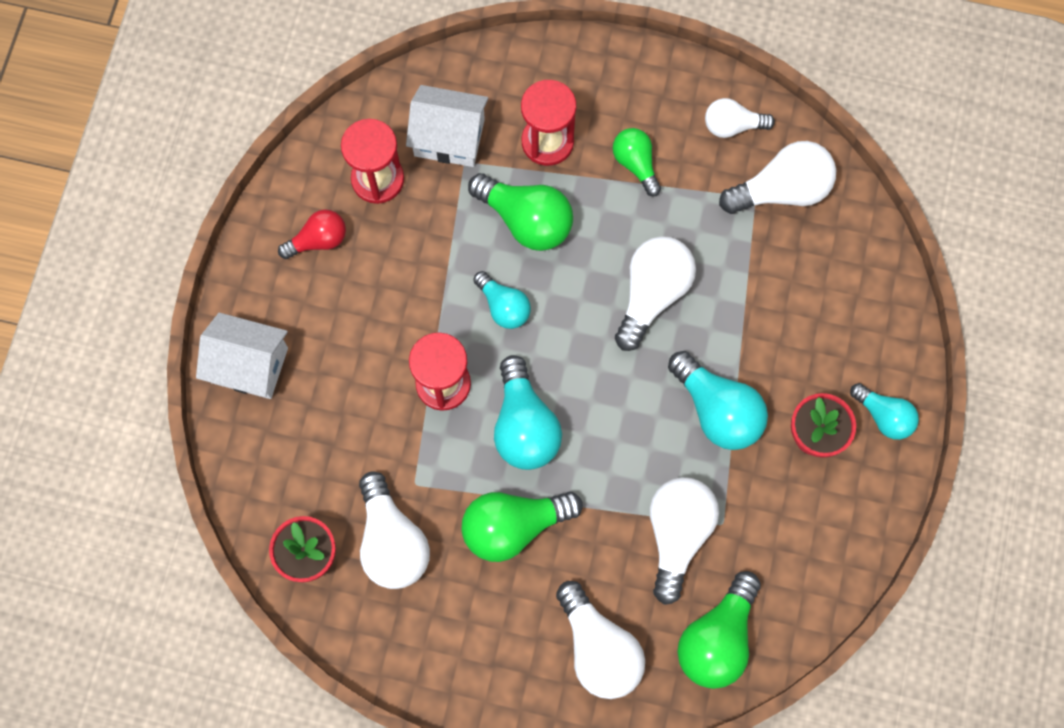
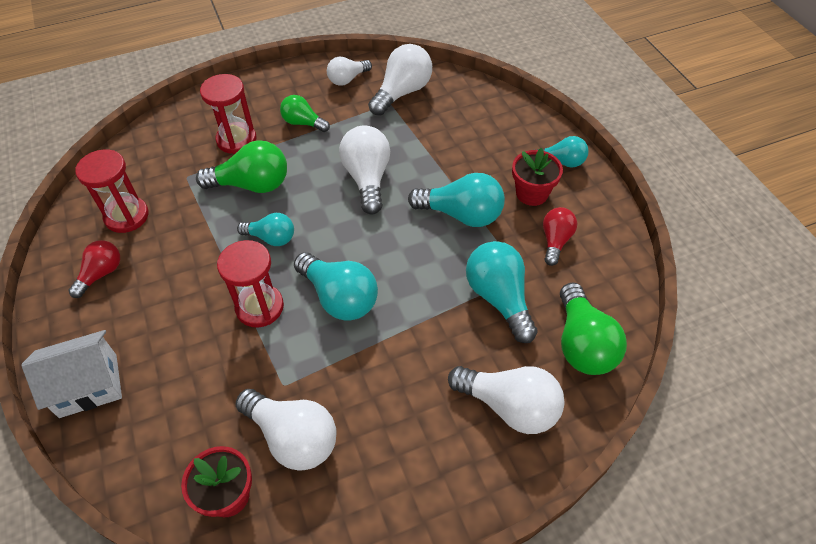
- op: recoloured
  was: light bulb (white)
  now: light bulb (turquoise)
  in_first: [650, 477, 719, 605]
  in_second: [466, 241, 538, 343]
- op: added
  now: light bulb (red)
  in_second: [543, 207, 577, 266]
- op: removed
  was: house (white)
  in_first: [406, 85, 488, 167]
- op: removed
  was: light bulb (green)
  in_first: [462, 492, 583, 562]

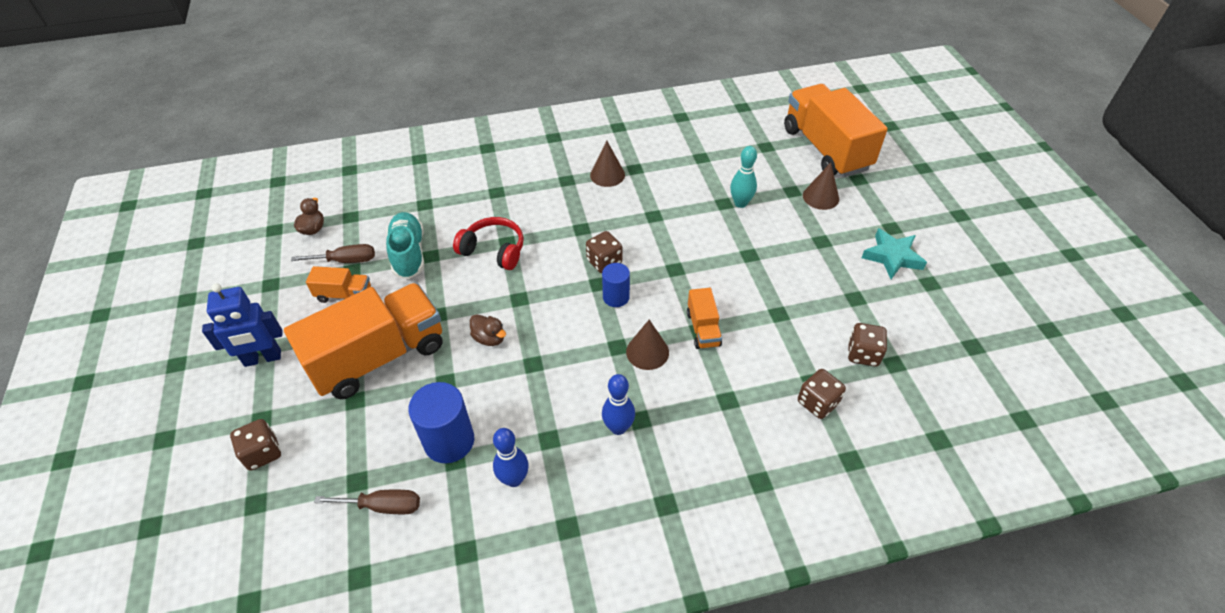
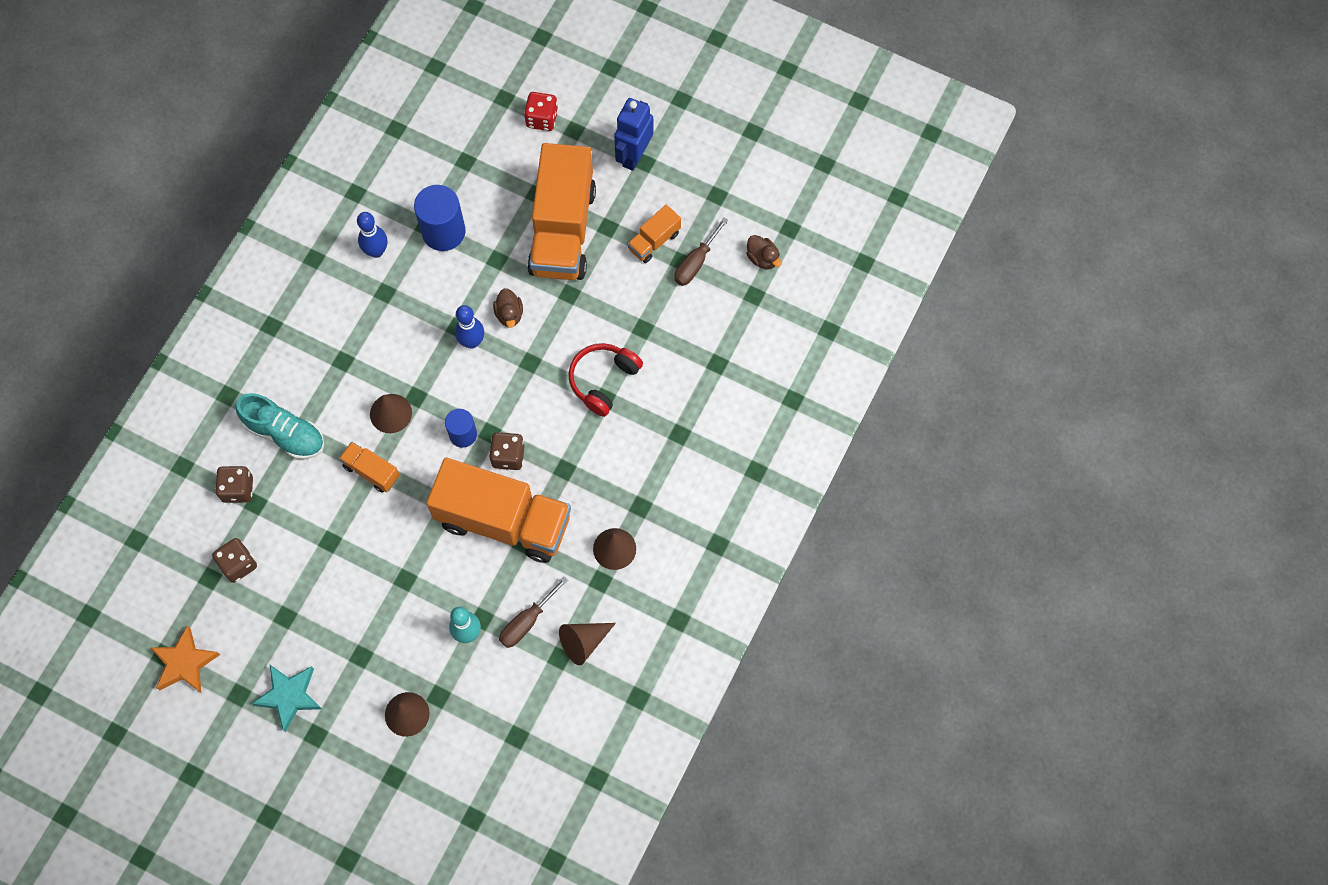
- op: added
  now: star (orange)
  in_second: [150, 626, 220, 693]
- op: moved
  was: shoe (turquoise)
  in_first: [386, 212, 424, 279]
  in_second: [236, 393, 324, 460]
- op: moved
  was: truck (orange)
  in_first: [784, 84, 888, 177]
  in_second: [426, 458, 571, 563]
- op: moved
  was: bowling pin (blue)
  in_first: [602, 374, 635, 435]
  in_second: [455, 305, 484, 348]
- op: turned
  was: duck (brown)
  in_first: [470, 314, 506, 346]
  in_second: [493, 288, 523, 328]
  clockwise: -90
- op: moved
  was: screwdriver (brown)
  in_first: [314, 490, 420, 514]
  in_second: [499, 577, 568, 648]
- op: recoloured
  was: dice (brown)
  now: dice (red)
  in_first: [230, 419, 281, 471]
  in_second: [524, 92, 558, 131]
- op: added
  now: cone (brown)
  in_second: [559, 623, 616, 665]
- op: turned
  was: headphones (red)
  in_first: [453, 217, 524, 270]
  in_second: [569, 343, 643, 417]
  clockwise: 150

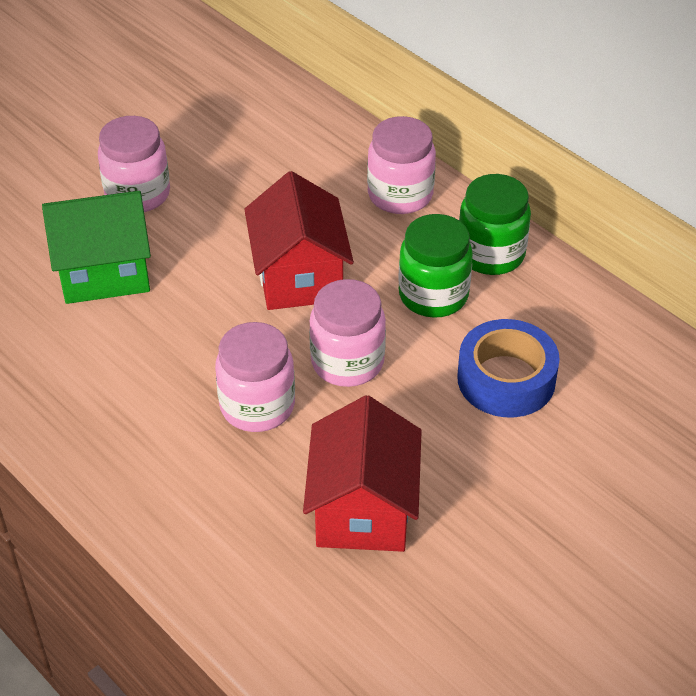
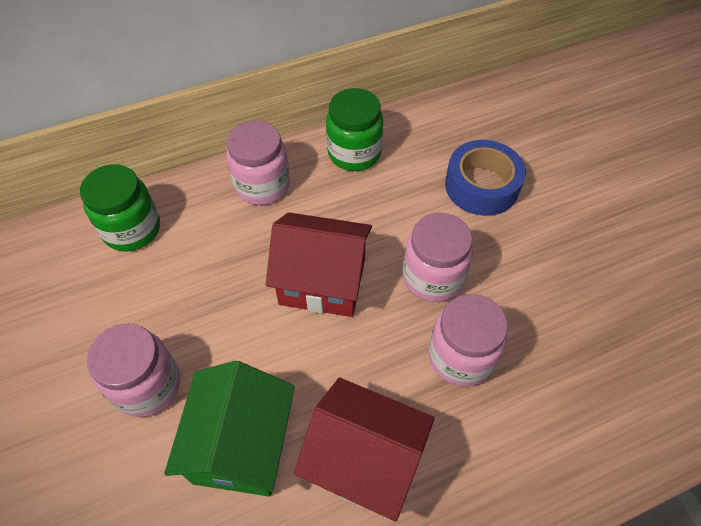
- op: moved
  was: jar (green)
  in_first: [398, 214, 473, 318]
  in_second: [80, 164, 160, 251]
- op: moved
  was: house (red)
  in_first: [303, 395, 422, 552]
  in_second: [294, 377, 435, 522]

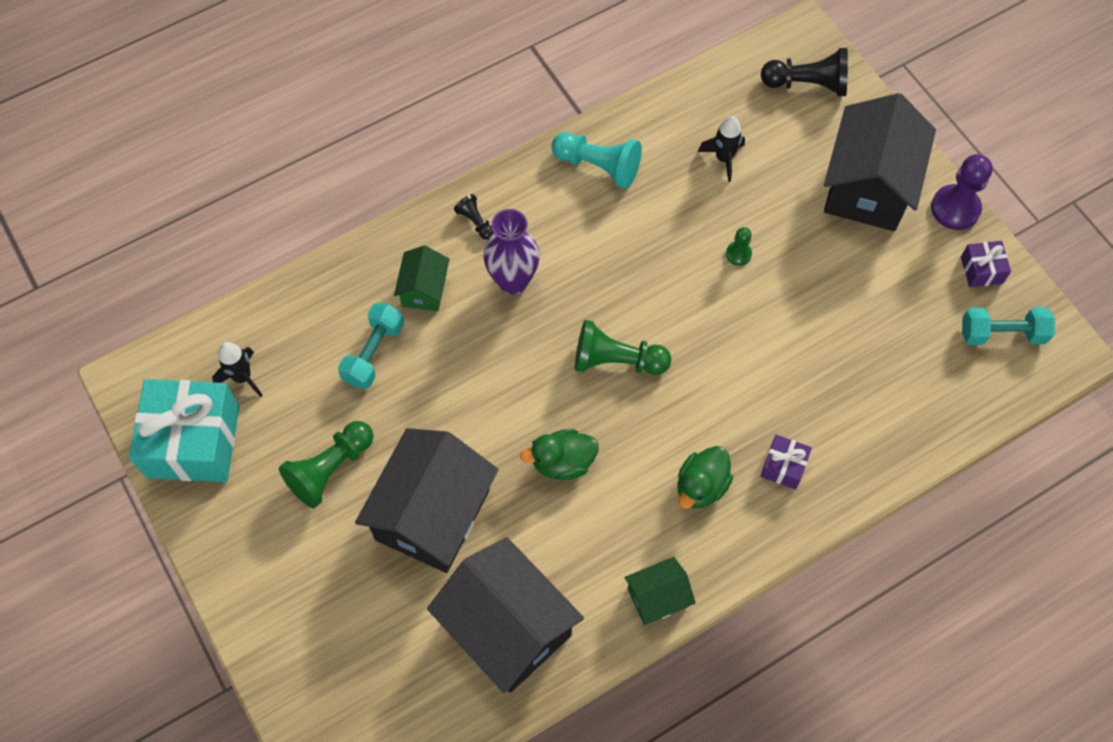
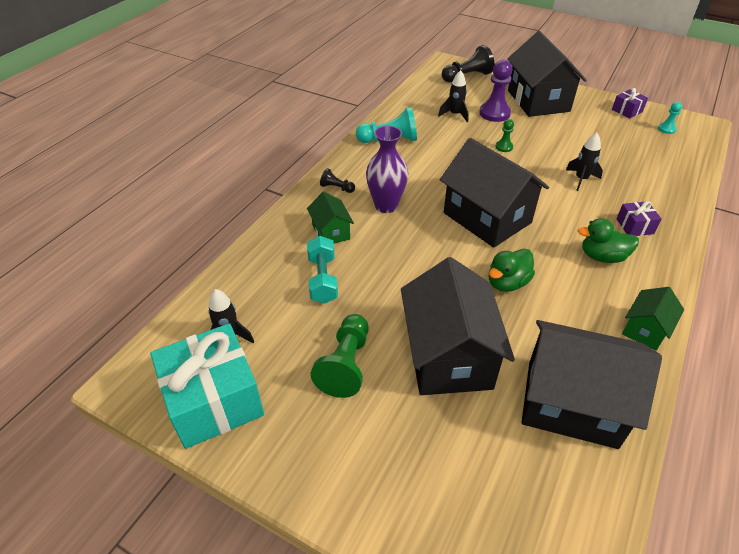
- op: replaced
  was: pawn (green)
  now: house (black)
  in_first: [575, 320, 671, 375]
  in_second: [440, 138, 549, 248]
- op: moved
  was: pawn (purple)
  in_first: [931, 154, 993, 230]
  in_second: [479, 60, 512, 122]
- op: added
  now: rocket (black)
  in_second: [566, 133, 603, 191]
- op: turned
  was: duck (green)
  in_first: [677, 446, 733, 509]
  in_second: [578, 218, 639, 263]
  clockwise: 90
- op: replaced
  was: dumbbell (turquoise)
  now: pawn (turquoise)
  in_first: [962, 307, 1055, 345]
  in_second: [658, 102, 682, 134]

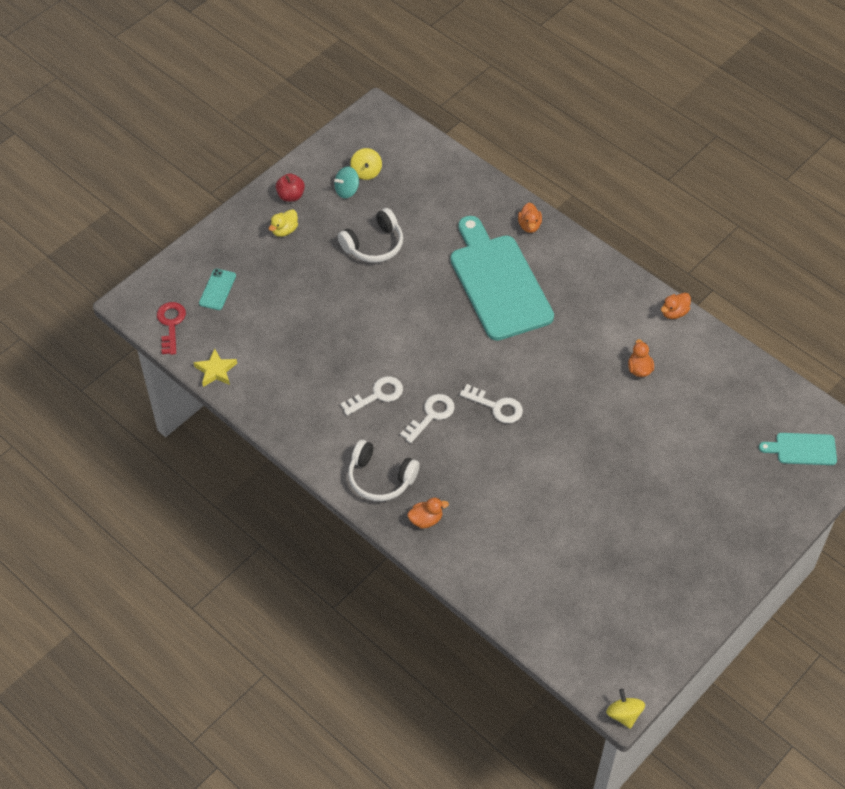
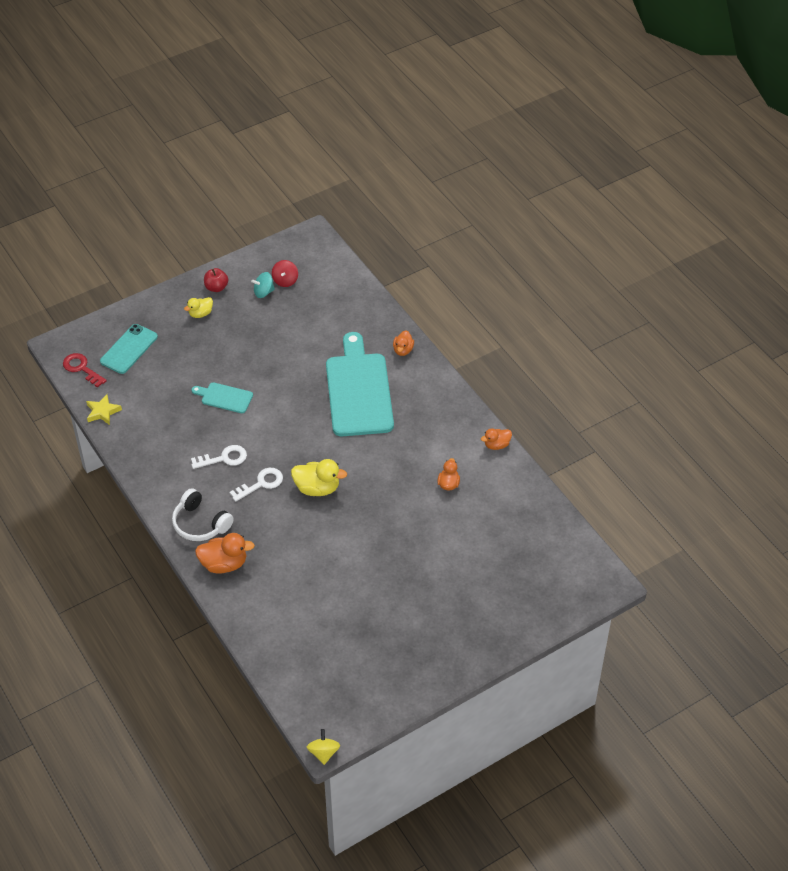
- op: turned
  was: key (red)
  in_first: [157, 302, 186, 355]
  in_second: [63, 353, 107, 388]
  clockwise: -60
- op: resized
  was: phone (turquoise)
  in_first: [199, 269, 236, 310]
  in_second: [100, 324, 158, 374]
  ratio: 1.51
- op: moved
  was: cutting board (turquoise)
  in_first: [759, 433, 837, 465]
  in_second: [191, 382, 253, 413]
- op: resized
  was: duck (orange)
  in_first: [407, 497, 449, 528]
  in_second: [195, 533, 255, 574]
  ratio: 1.64
- op: recoloured
  was: spinning top (yellow)
  now: spinning top (red)
  in_first: [350, 148, 382, 180]
  in_second: [272, 260, 298, 287]
- op: replaced
  was: key (white)
  now: duck (yellow)
  in_first: [460, 384, 523, 423]
  in_second: [291, 459, 347, 496]
- op: removed
  was: headphones (white)
  in_first: [338, 208, 403, 263]

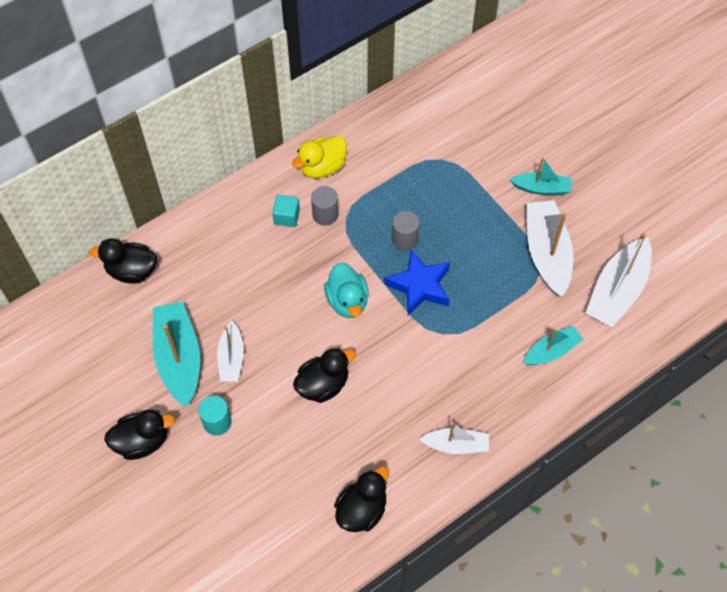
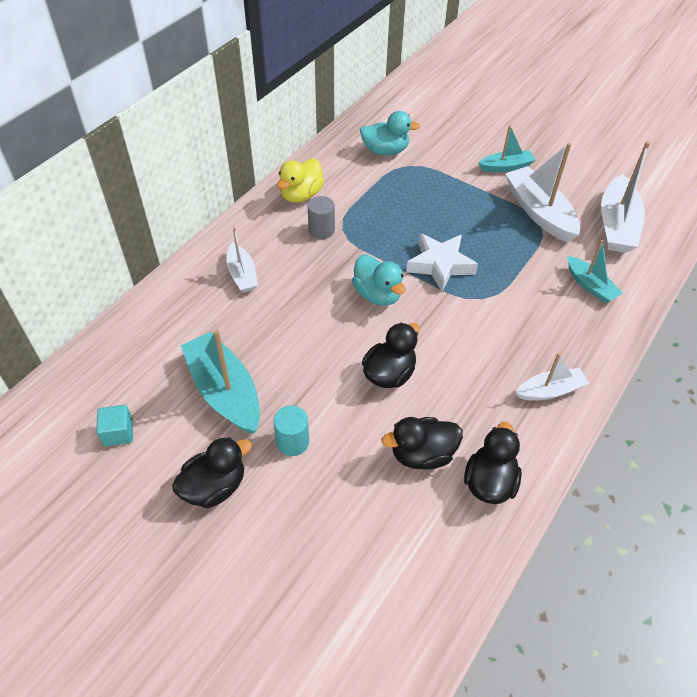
- op: moved
  was: cube (turquoise)
  in_first: [272, 195, 300, 227]
  in_second: [96, 405, 133, 446]
- op: moved
  was: boat (white)
  in_first: [217, 321, 244, 382]
  in_second: [226, 227, 258, 293]
- op: added
  now: duck (turquoise)
  in_second: [360, 111, 420, 155]
- op: moved
  was: duck (black)
  in_first: [89, 238, 157, 284]
  in_second: [381, 417, 463, 469]
- op: recoloured
  was: star (blue)
  now: star (white)
  in_first: [384, 250, 450, 315]
  in_second: [406, 233, 478, 292]
- op: turned
  was: boat (turquoise)
  in_first: [524, 326, 583, 365]
  in_second: [567, 240, 623, 303]
  clockwise: 105
- op: removed
  was: cylinder (grey)
  in_first: [392, 211, 419, 251]

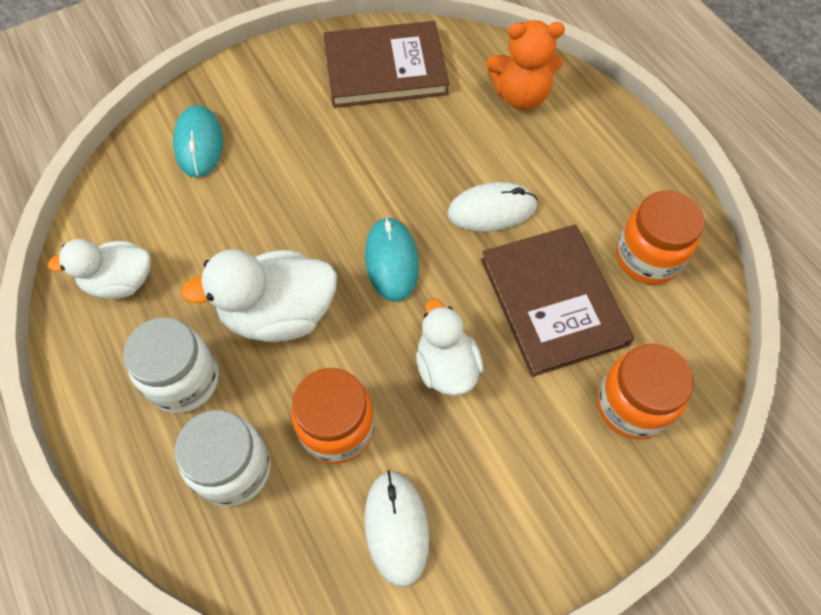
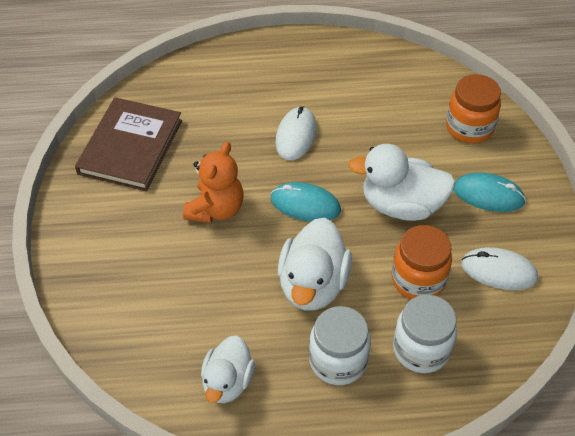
- op: moved
  was: teddy bear (orange)
  in_first: [486, 20, 565, 110]
  in_second: [183, 142, 243, 223]
- op: resized
  was: duck (white)
  in_first: [416, 299, 483, 396]
  in_second: [348, 144, 456, 221]
  ratio: 1.5
- op: moved
  was: mouse (turquoise)
  in_first: [173, 105, 223, 178]
  in_second: [454, 173, 526, 212]
- op: removed
  was: book (brown)
  in_first: [481, 224, 634, 377]
- op: removed
  was: jar (orange)
  in_first: [616, 190, 704, 285]

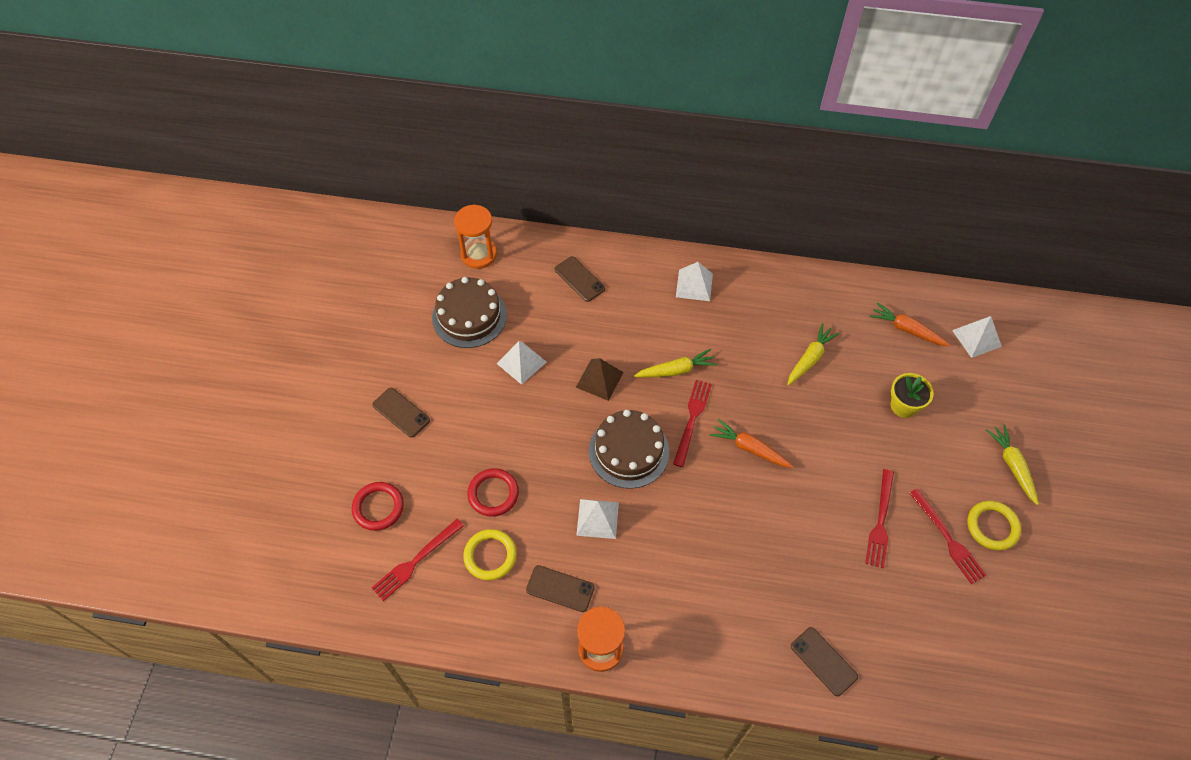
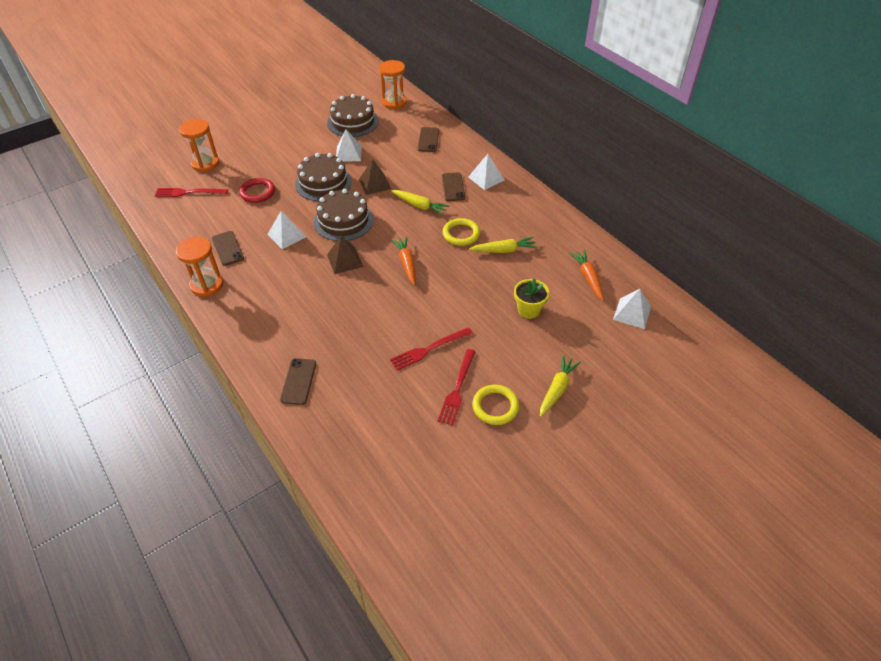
- op: replaced
  was: ring (red)
  now: hourglass (orange)
  in_first: [352, 482, 404, 531]
  in_second: [179, 119, 219, 172]
- op: added
  now: cake (brown)
  in_second: [295, 153, 352, 201]
- op: added
  now: pyramid (brown)
  in_second: [327, 236, 363, 274]
- op: moved
  was: phone (brown)
  in_first: [372, 388, 430, 438]
  in_second: [442, 173, 465, 201]
- op: moved
  was: ring (yellow)
  in_first: [463, 529, 517, 580]
  in_second: [442, 218, 480, 246]
- op: removed
  was: fork (red)
  in_first: [673, 380, 712, 467]

